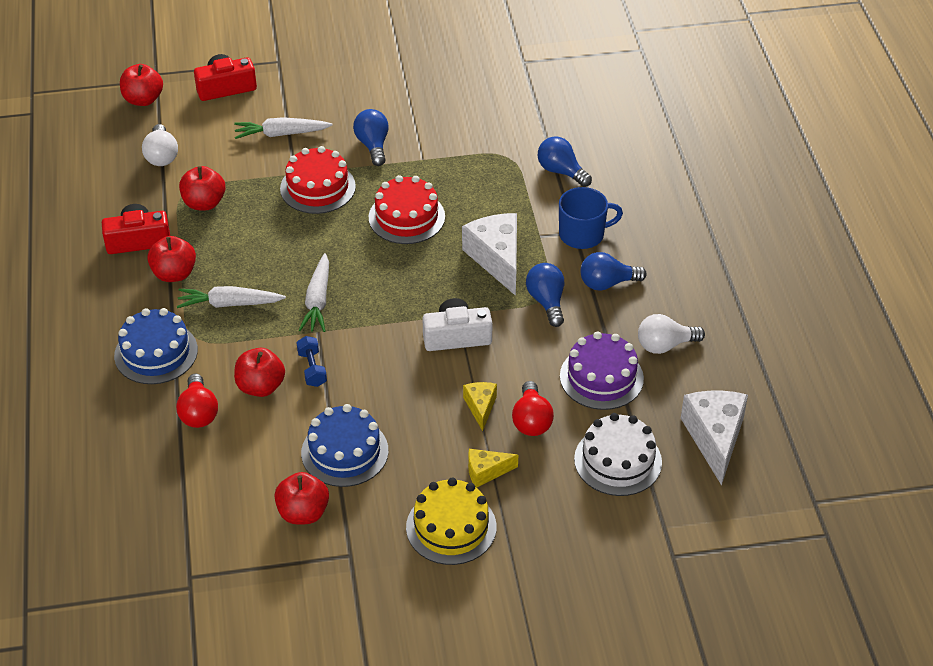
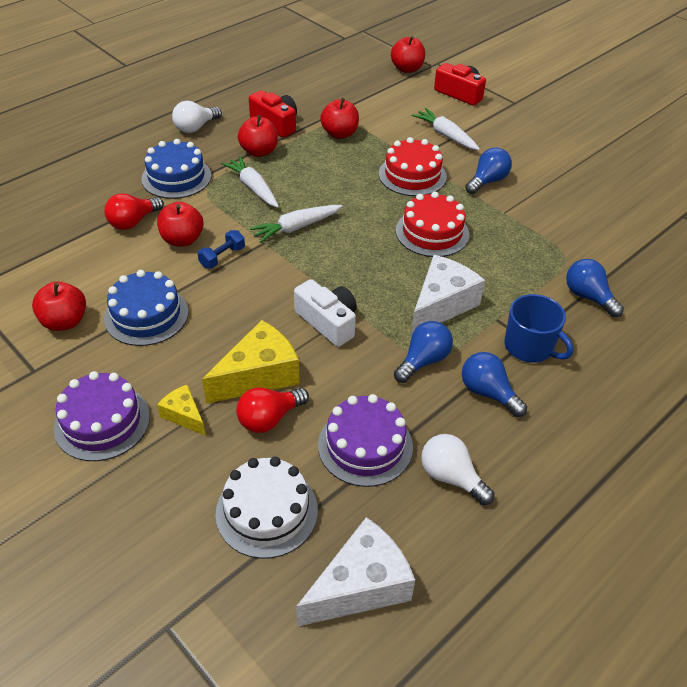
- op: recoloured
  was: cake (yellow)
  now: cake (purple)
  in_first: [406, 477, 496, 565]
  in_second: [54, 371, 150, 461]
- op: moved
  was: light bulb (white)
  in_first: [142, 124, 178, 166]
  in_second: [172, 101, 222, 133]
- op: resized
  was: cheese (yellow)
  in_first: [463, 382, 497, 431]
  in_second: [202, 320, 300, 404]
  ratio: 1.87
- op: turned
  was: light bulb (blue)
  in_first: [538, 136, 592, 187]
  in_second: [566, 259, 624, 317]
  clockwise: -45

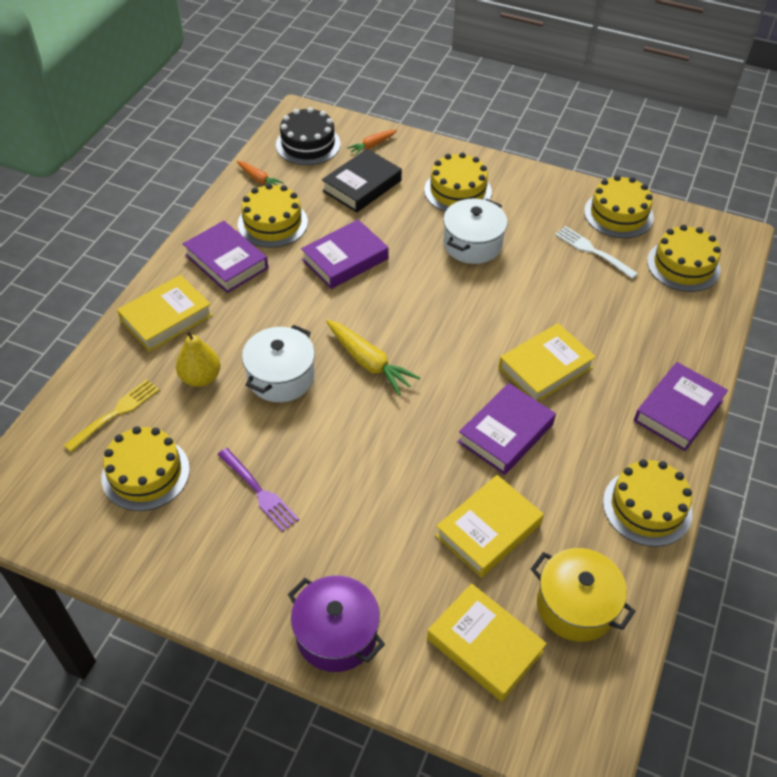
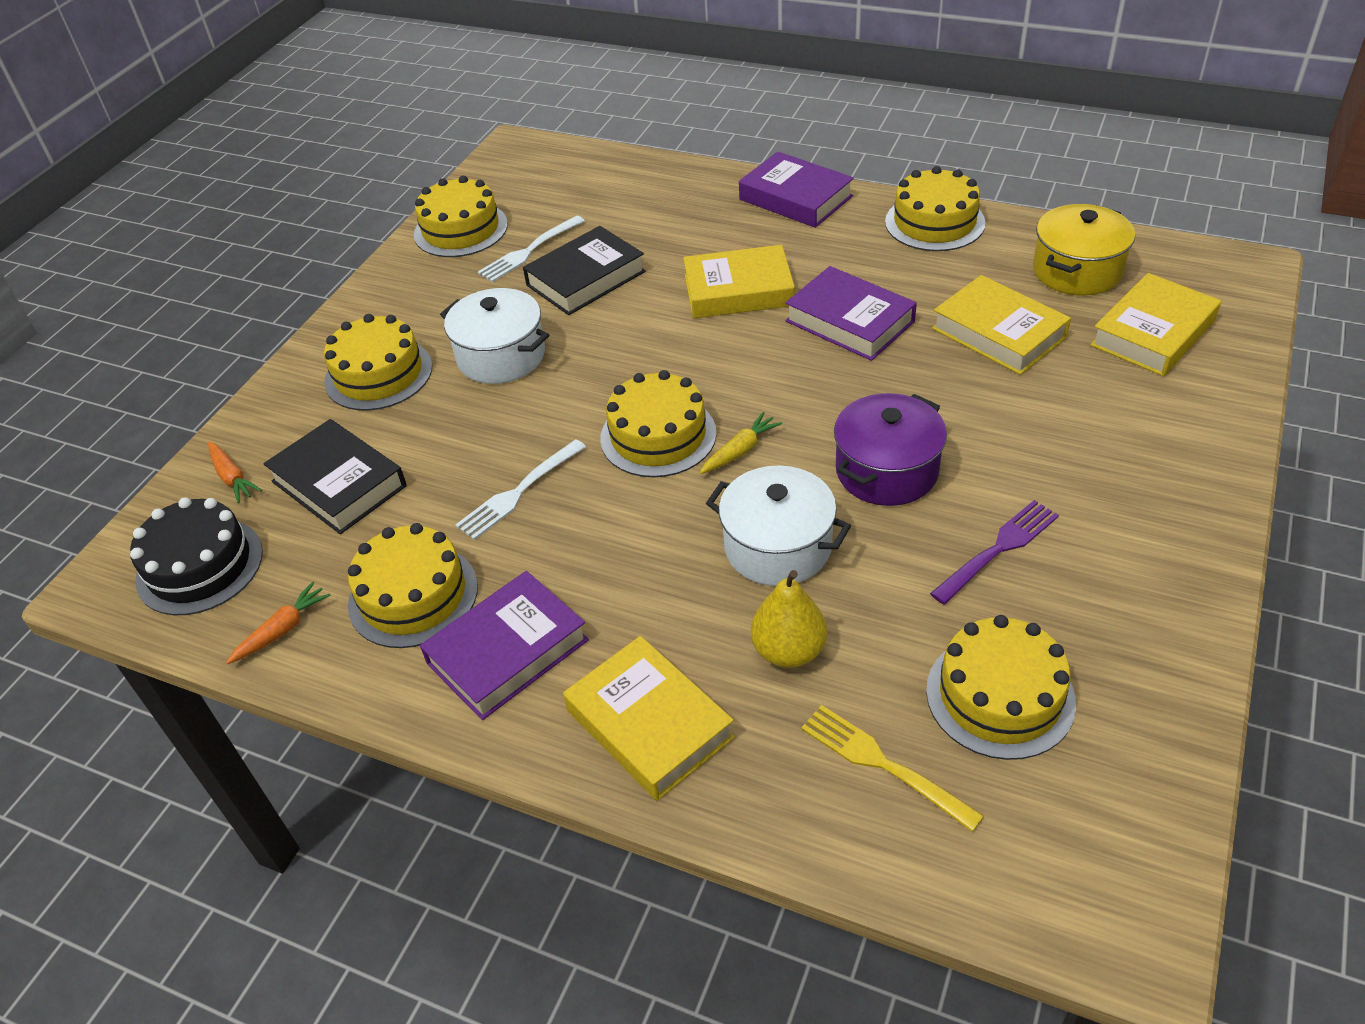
- op: replaced
  was: book (purple)
  now: fork (white)
  in_first: [301, 220, 389, 289]
  in_second: [455, 439, 586, 540]
- op: added
  now: book (black)
  in_second: [523, 226, 646, 315]
- op: moved
  was: cake (yellow)
  in_first: [647, 225, 721, 292]
  in_second: [600, 370, 716, 477]
- op: turned
  was: book (yellow)
  in_first: [499, 323, 596, 402]
  in_second: [683, 245, 795, 318]
  clockwise: -60
- op: resized
  was: carrot (yellow)
  in_first: [326, 320, 420, 395]
  in_second: [700, 412, 782, 474]
  ratio: 0.59
- op: moved
  was: pot (purple)
  in_first: [288, 575, 385, 672]
  in_second: [834, 393, 947, 506]

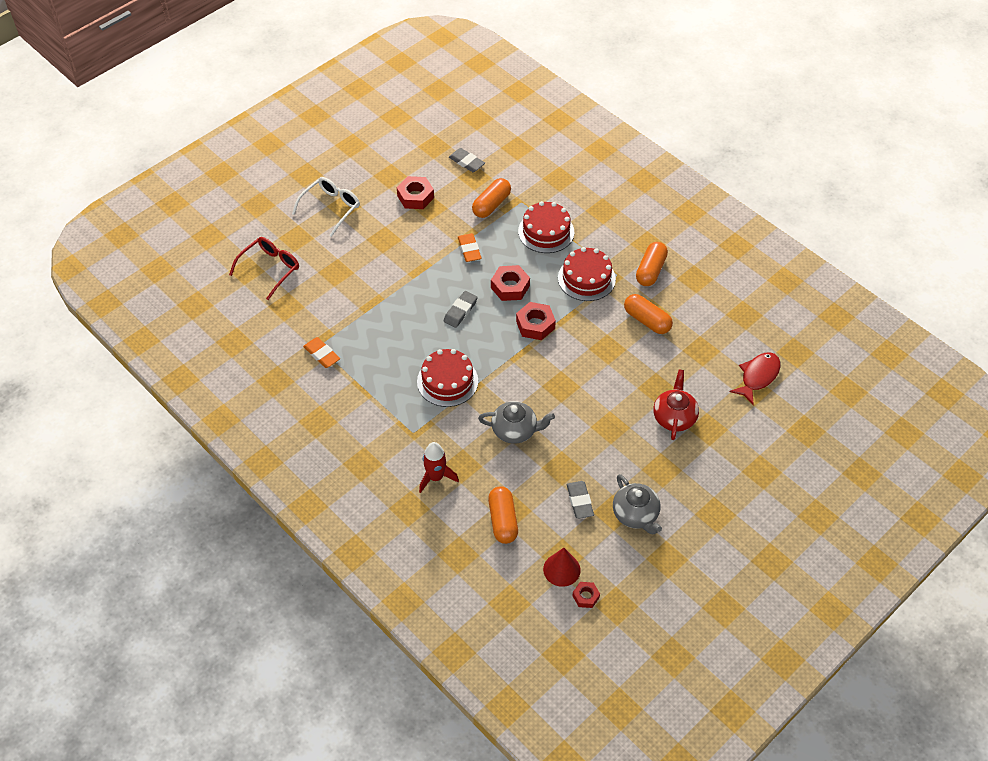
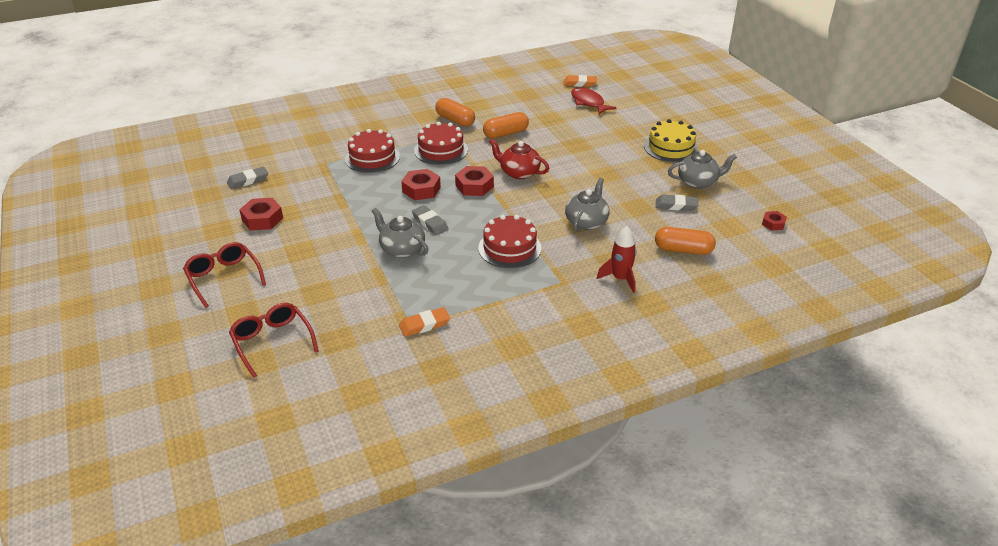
- op: recoloured
  was: glasses (white)
  now: glasses (red)
  in_first: [292, 177, 360, 237]
  in_second: [183, 242, 266, 308]
- op: added
  now: teapot (grey)
  in_second: [372, 208, 428, 258]
- op: moved
  was: teapot (red)
  in_first: [653, 370, 699, 440]
  in_second: [489, 139, 549, 179]
- op: moved
  was: eraser (orange)
  in_first: [458, 233, 482, 262]
  in_second: [563, 75, 597, 87]
- op: added
  now: cake (yellow)
  in_second: [644, 119, 698, 162]
- op: removed
  was: capsule (orange)
  in_first: [472, 178, 511, 218]
- op: removed
  was: cone (red)
  in_first: [543, 548, 581, 587]

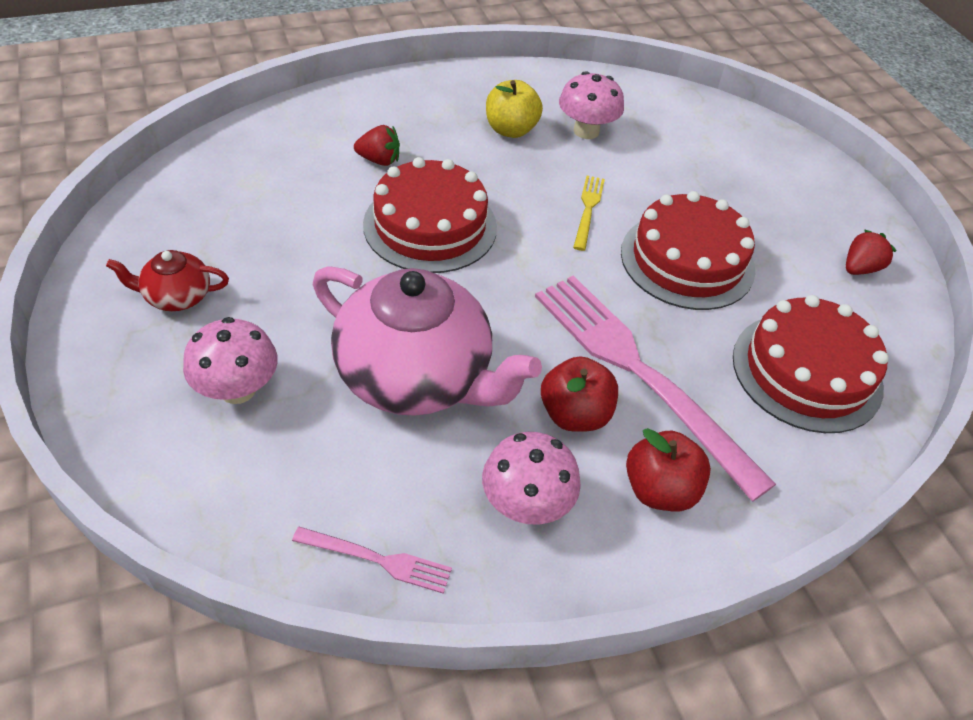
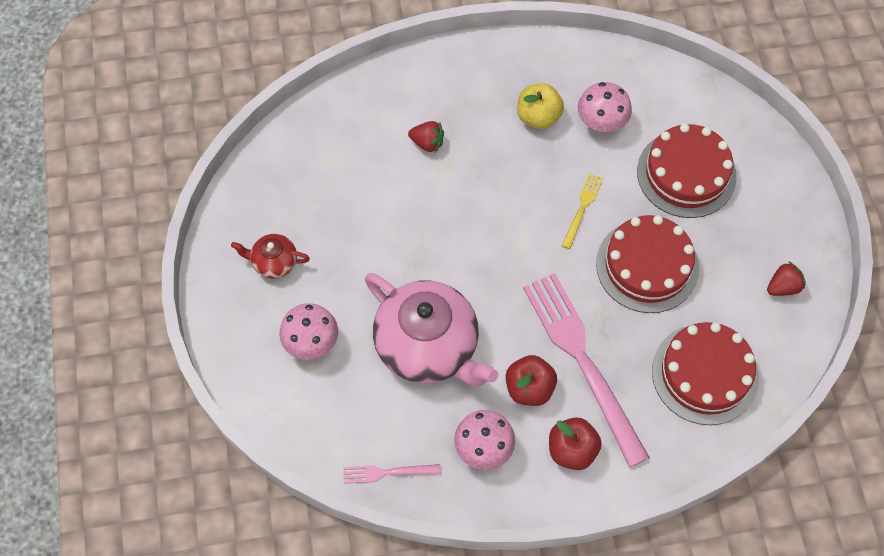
- op: turned
  was: fork (pink)
  in_first: [292, 527, 452, 594]
  in_second: [343, 464, 441, 484]
  clockwise: 150
- op: moved
  was: cake (red)
  in_first: [363, 157, 497, 273]
  in_second: [637, 123, 737, 218]

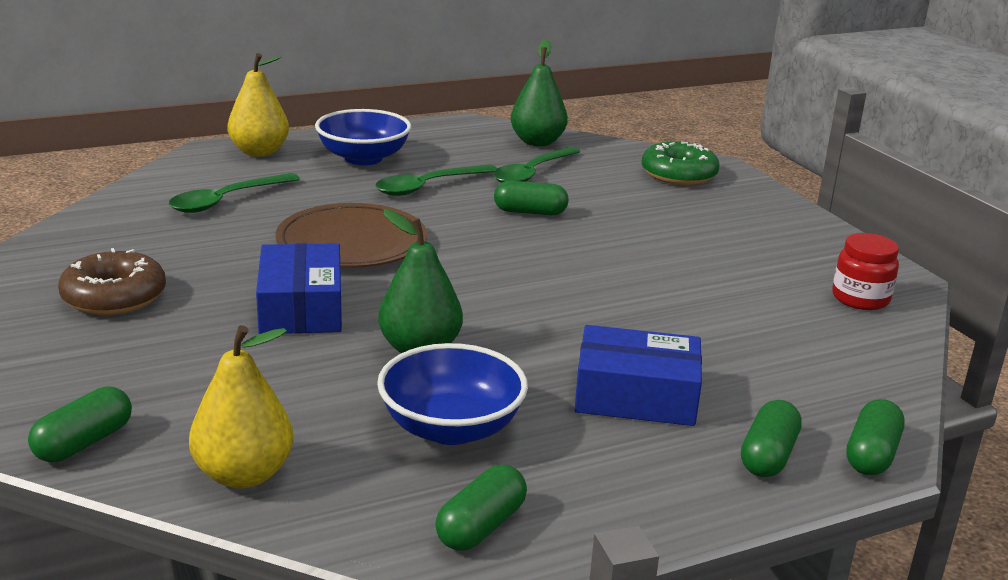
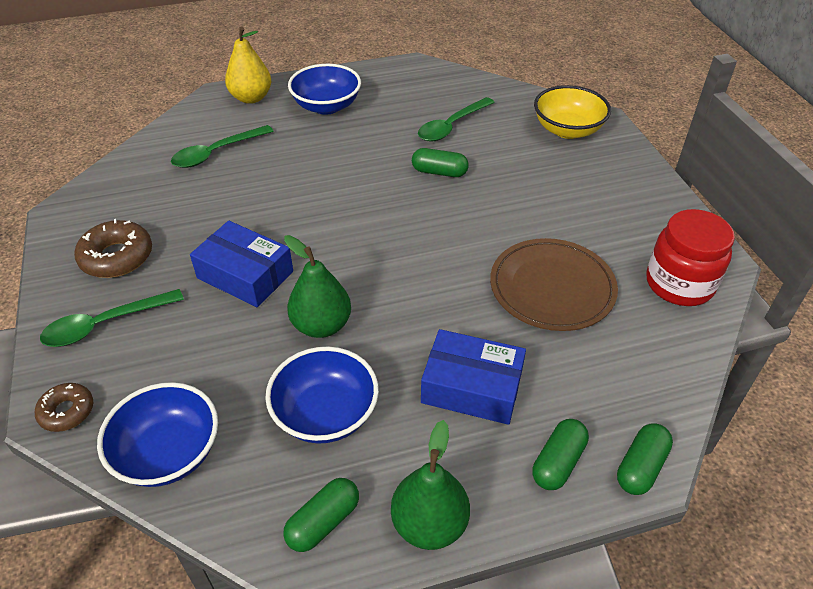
- op: replaced
  was: capsule (green)
  now: donut (brown)
  in_first: [28, 386, 132, 462]
  in_second: [35, 383, 93, 432]
- op: moved
  was: spoon (green)
  in_first: [375, 164, 497, 196]
  in_second: [40, 289, 184, 347]
- op: replaced
  was: pear (yellow)
  now: bowl (blue)
  in_first: [189, 325, 293, 488]
  in_second: [97, 382, 218, 487]
- op: turned
  was: box (blue)
  in_first: [256, 243, 342, 334]
  in_second: [190, 221, 293, 307]
  clockwise: -60
- op: moved
  was: pear (green)
  in_first: [510, 39, 568, 146]
  in_second: [391, 420, 470, 550]
- op: moved
  was: plate (brown)
  in_first: [275, 203, 427, 268]
  in_second: [490, 238, 618, 331]
- op: replaced
  was: donut (green)
  now: bowl (yellow)
  in_first: [641, 141, 720, 185]
  in_second: [534, 85, 611, 139]
- op: resized
  was: jar (red)
  in_first: [832, 233, 899, 310]
  in_second: [646, 209, 735, 306]
  ratio: 1.51

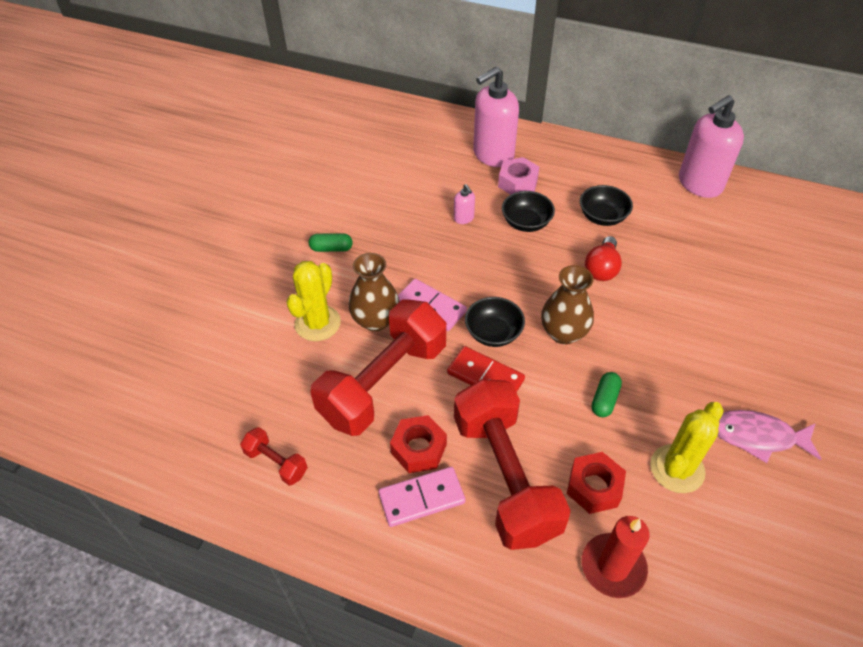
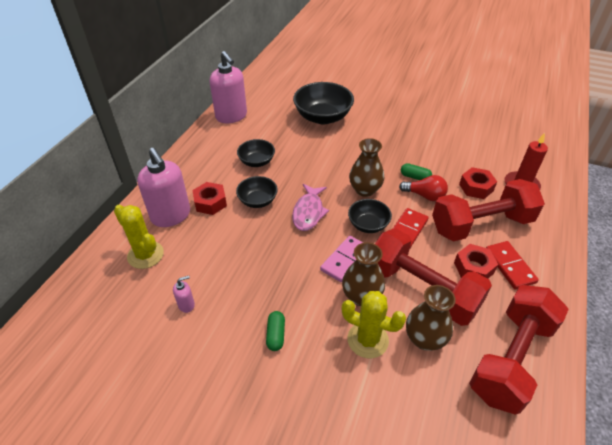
- op: moved
  was: cactus (yellow)
  in_first: [650, 402, 724, 493]
  in_second: [114, 205, 164, 269]
- op: moved
  was: soap dispenser (pink)
  in_first: [454, 184, 475, 224]
  in_second: [173, 276, 195, 313]
- op: recoloured
  was: nut (pink)
  now: nut (red)
  in_first: [498, 157, 539, 195]
  in_second: [193, 182, 227, 215]
- op: moved
  was: fish (pink)
  in_first: [718, 410, 821, 463]
  in_second: [292, 184, 329, 231]
- op: added
  now: bowl (black)
  in_second: [293, 82, 354, 124]
- op: moved
  was: light bulb (red)
  in_first: [585, 236, 622, 281]
  in_second: [399, 175, 448, 201]
- op: added
  now: vase (brown)
  in_second: [406, 285, 456, 351]
- op: resized
  was: dumbbell (red)
  in_first: [240, 427, 308, 486]
  in_second: [469, 285, 569, 415]
  ratio: 2.31
- op: recoloured
  was: domino (pink)
  now: domino (red)
  in_first: [379, 467, 465, 527]
  in_second: [486, 241, 539, 289]

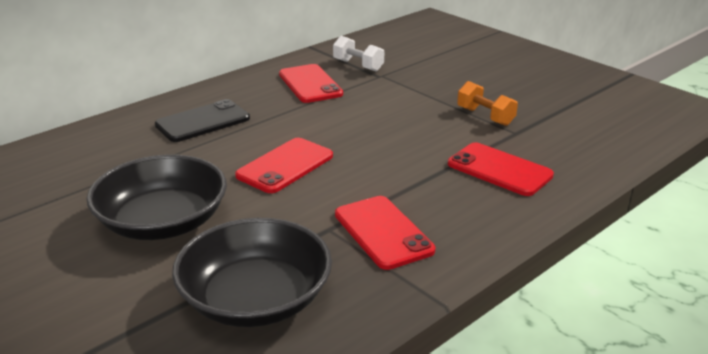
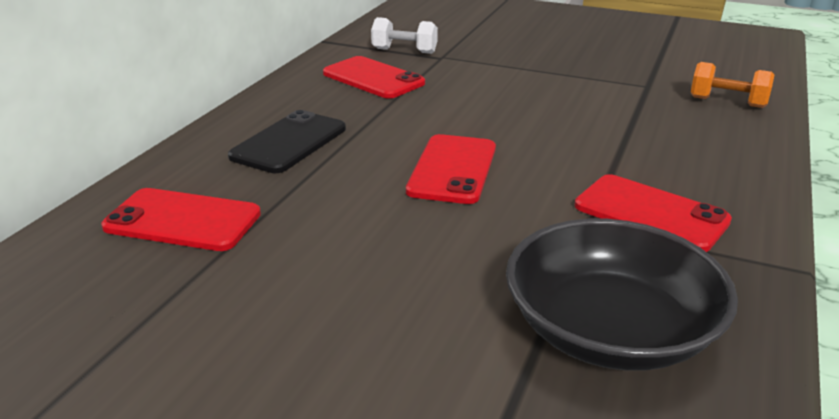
- op: moved
  was: phone (red)
  in_first: [448, 142, 554, 196]
  in_second: [101, 188, 261, 251]
- op: moved
  was: dumbbell (orange)
  in_first: [457, 81, 518, 126]
  in_second: [691, 62, 775, 108]
- op: removed
  was: bowl (black)
  in_first: [87, 154, 227, 240]

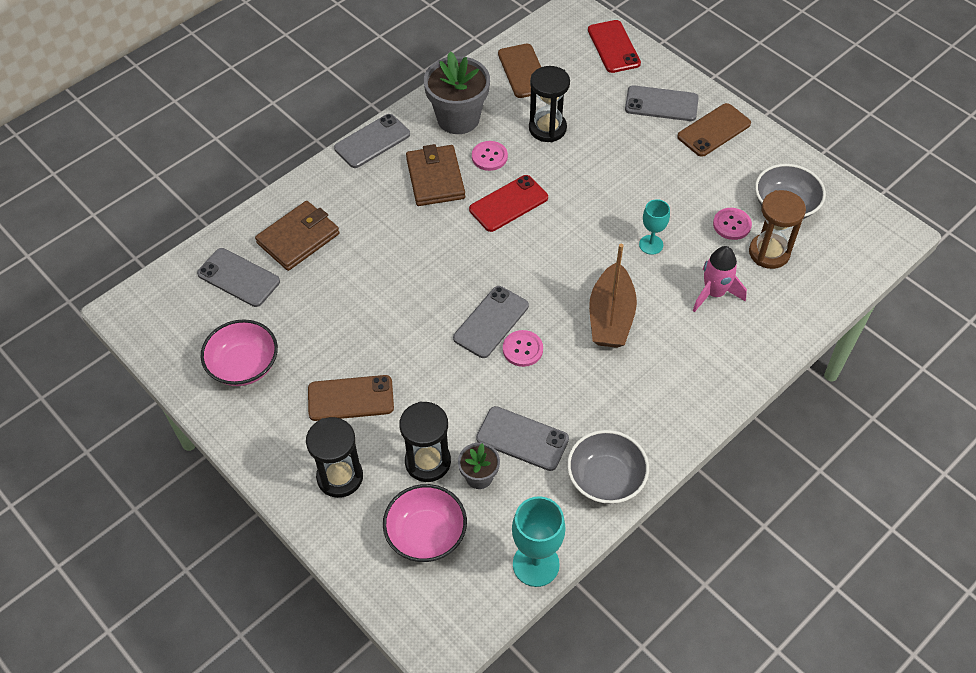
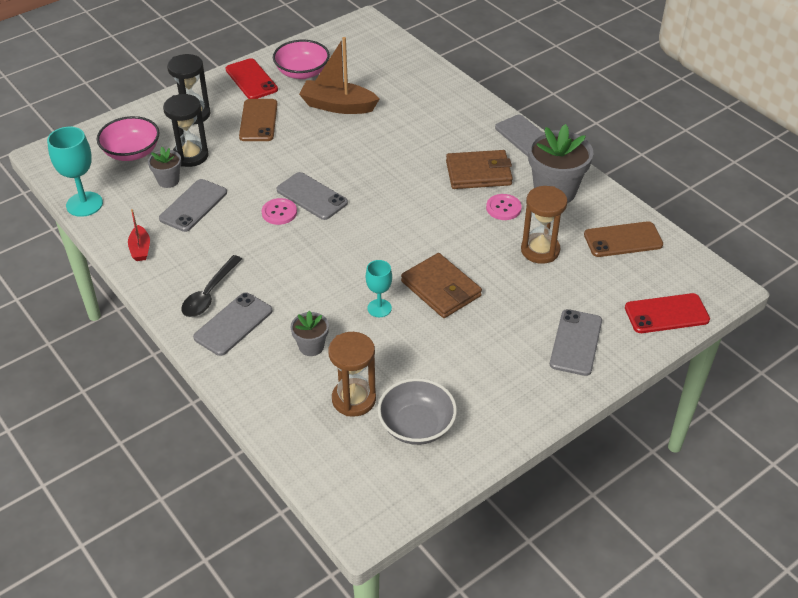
- op: replaced
  was: bowl (grey)
  now: boat (red)
  in_first: [567, 430, 649, 504]
  in_second: [128, 209, 150, 261]
- op: added
  now: spoon (black)
  in_second: [181, 255, 242, 317]
- op: moved
  was: phone (grey)
  in_first: [197, 248, 280, 307]
  in_second: [193, 292, 272, 356]
- op: moved
  was: phone (red)
  in_first: [469, 175, 548, 232]
  in_second: [225, 58, 278, 99]
- op: replaced
  was: rocket (pink)
  now: flower pot (grey)
  in_first: [693, 246, 747, 312]
  in_second: [291, 311, 329, 356]
- op: moved
  was: boat (brown)
  in_first: [589, 244, 637, 348]
  in_second: [299, 37, 379, 114]
- op: moved
  was: wallet (brown)
  in_first: [255, 201, 340, 271]
  in_second: [401, 253, 482, 318]
- op: recoloured
  was: hourglass (black)
  now: hourglass (brown)
  in_first: [529, 66, 570, 142]
  in_second: [521, 186, 568, 264]
- op: removed
  was: phone (brown)
  in_first: [677, 103, 751, 157]
- op: removed
  was: button (pink)
  in_first: [713, 208, 752, 240]

